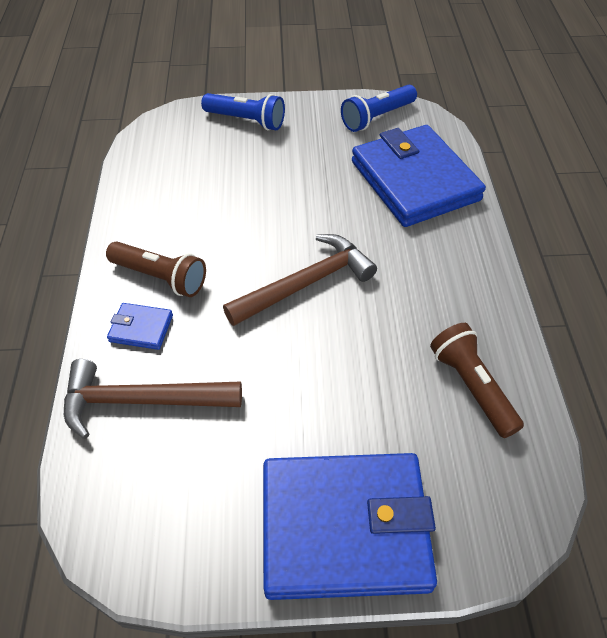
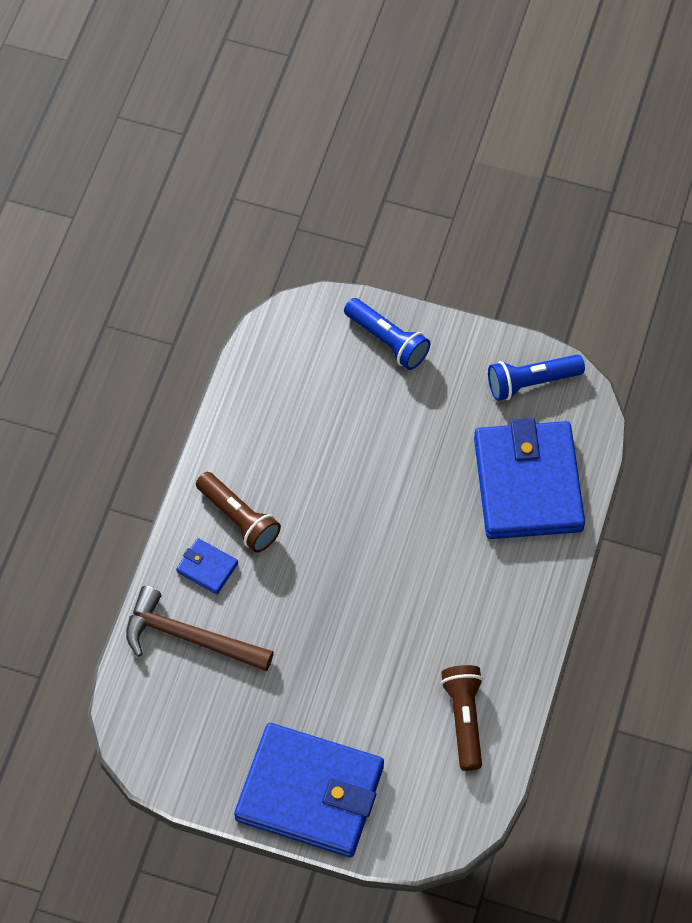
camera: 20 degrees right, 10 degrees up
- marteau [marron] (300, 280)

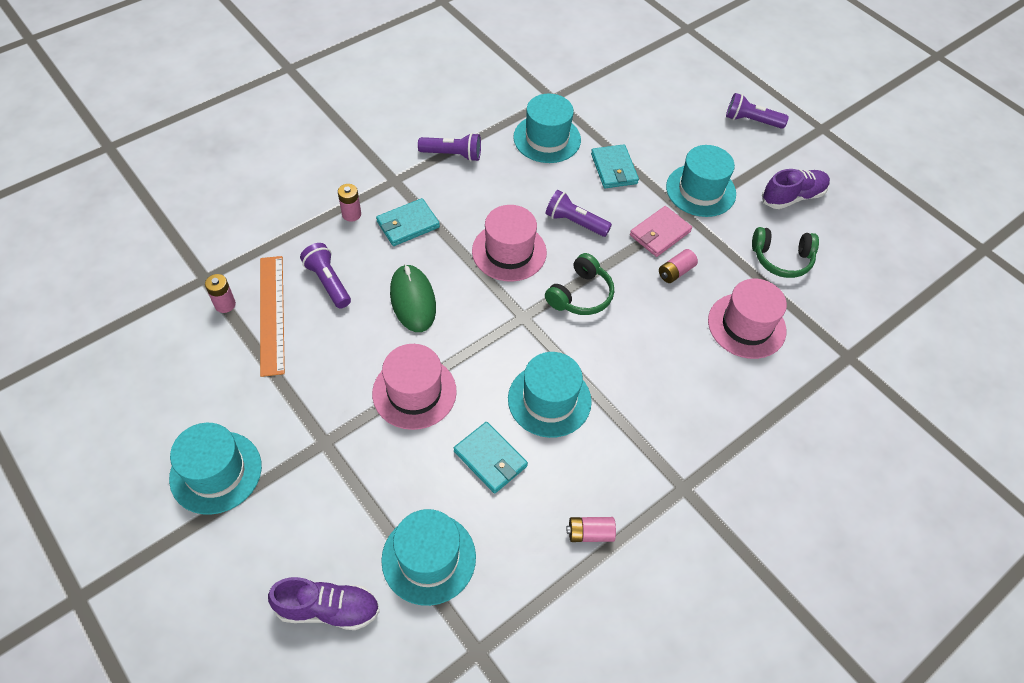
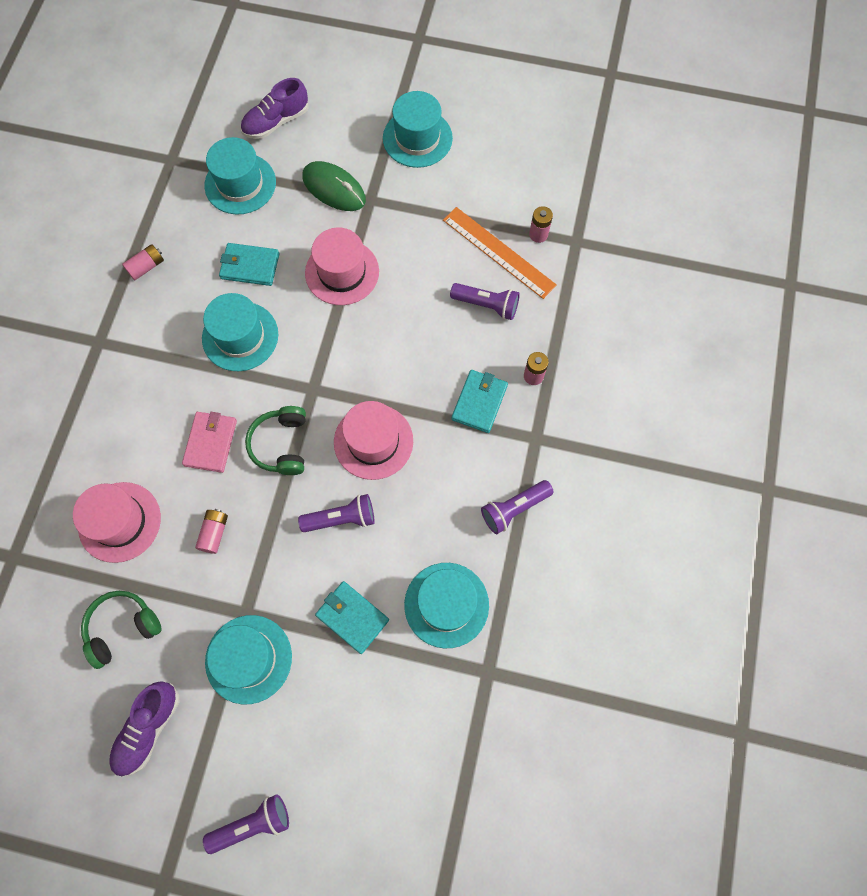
camera: 145 degrees right, 15 degrees up
~ portefeuille [rose] (661, 231) to (209, 442)
~ souris [vert] (413, 298) to (334, 186)

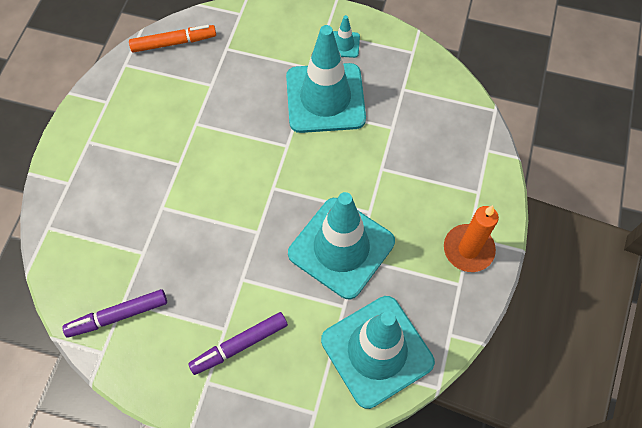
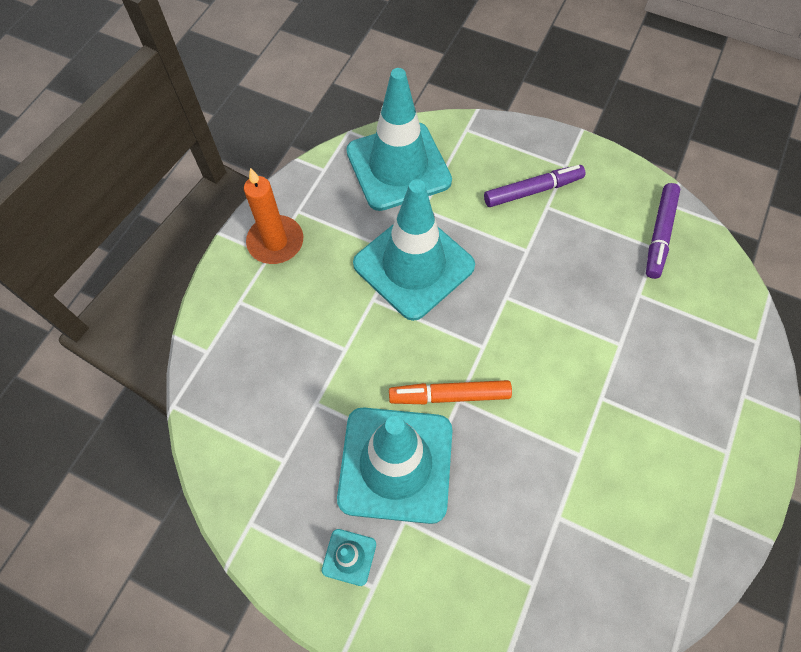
camera: 170 degrees left, 0 degrees up
~ feutre [orange] (172, 39) to (450, 392)
~ feutre [violet] (115, 313) = (663, 231) 120 degrees clockwise

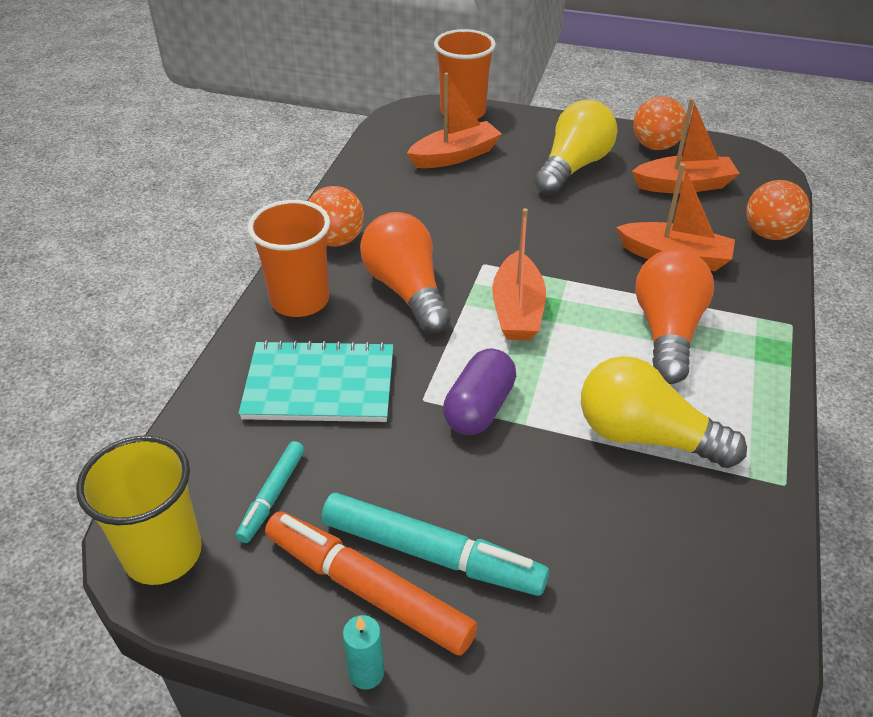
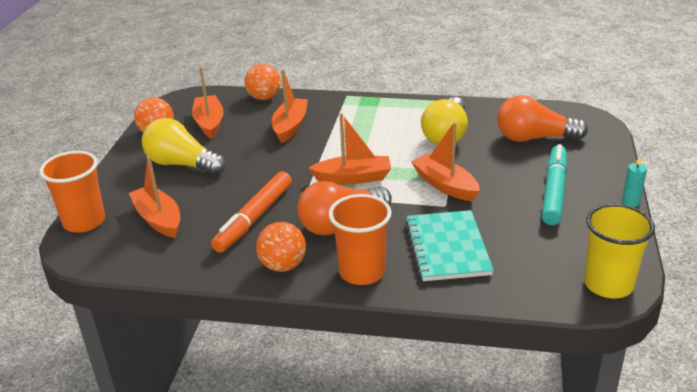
camera: 95 degrees left, 10 degrees down
~ feutre [orange] (371, 583) to (251, 212)
~ gélule [violet] (479, 391) to bateau [orange] (445, 161)
~ ampoule [orange] (674, 316) to (542, 118)
- feutre [turquoise] (270, 492)

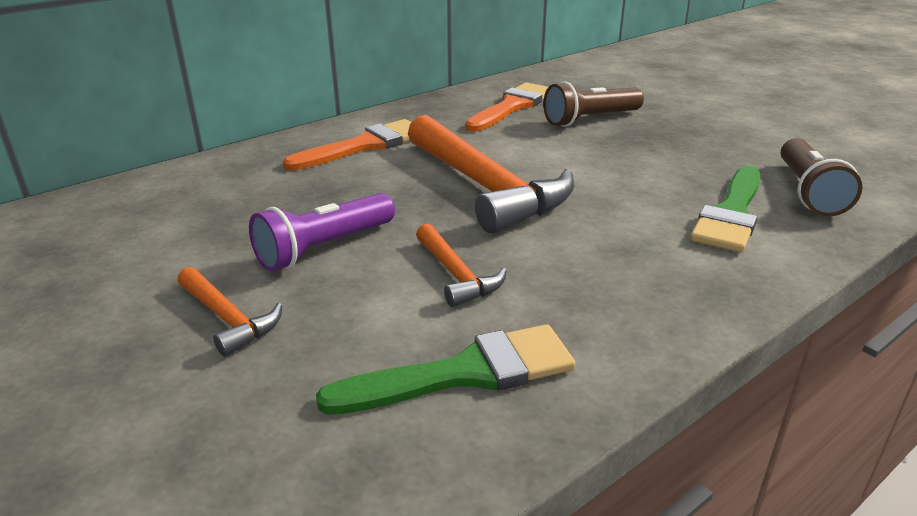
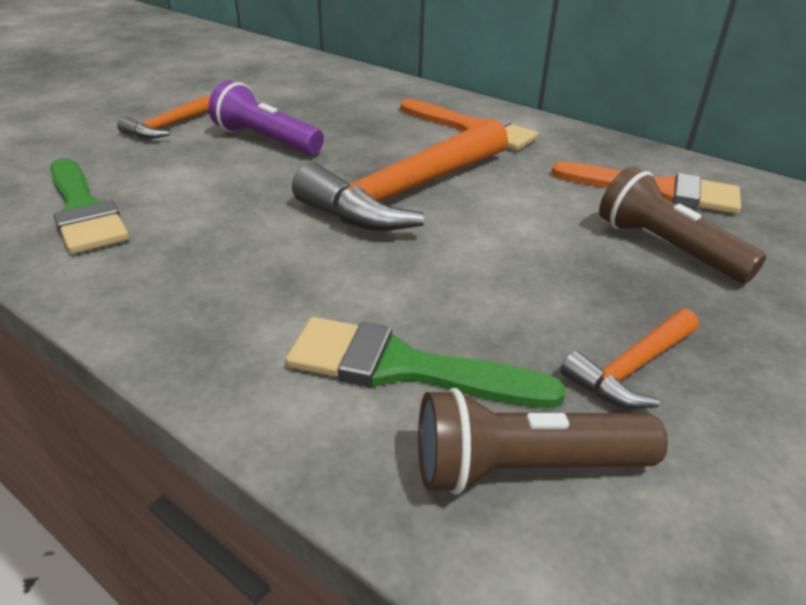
camera: 75 degrees right, 5 degrees up
~ marteau [orange] (461, 265) to (629, 359)

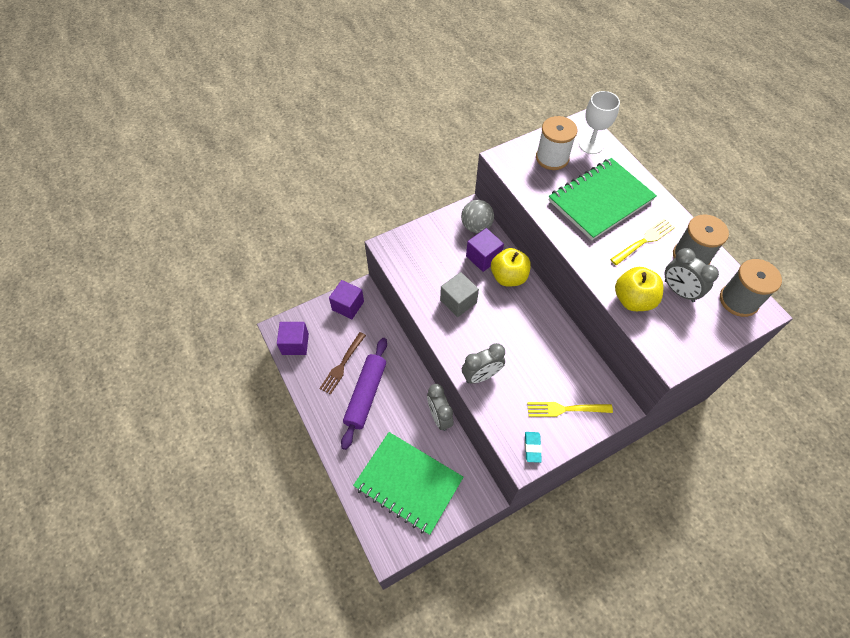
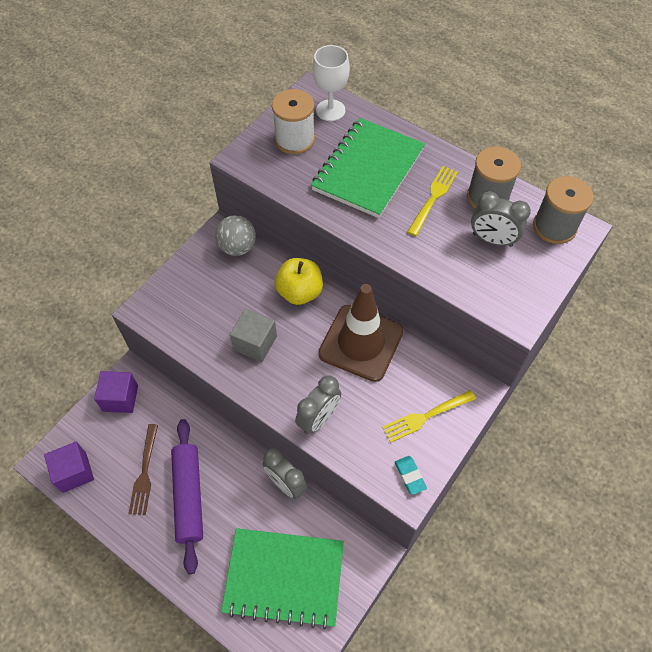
camera: 25 degrees left, 0 degrees up
+ cône de chantier [marron] (360, 333)
- cube [violet] (485, 250)
- pomme [jaune] (639, 289)

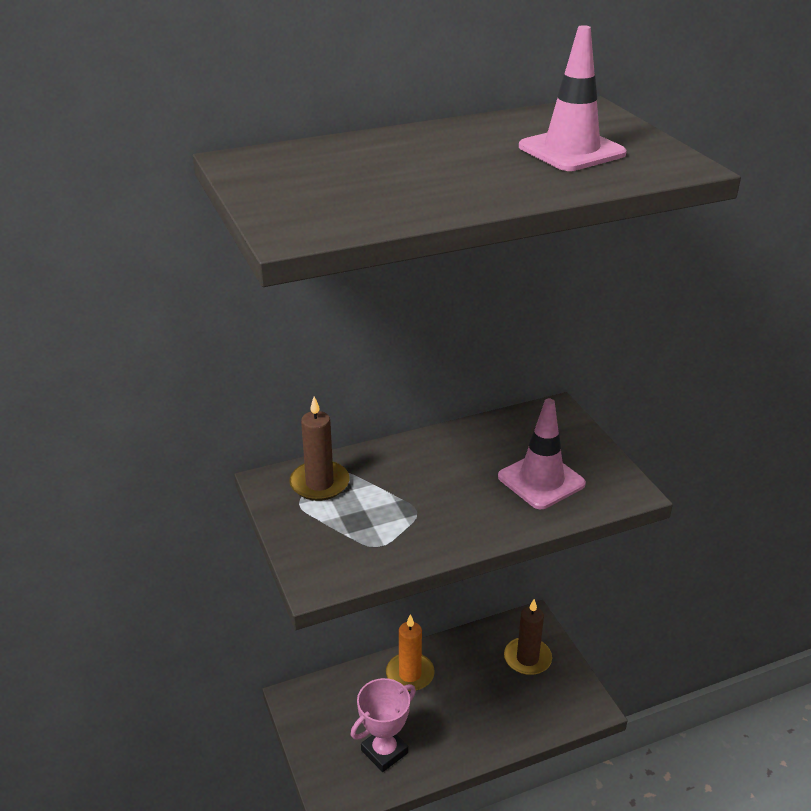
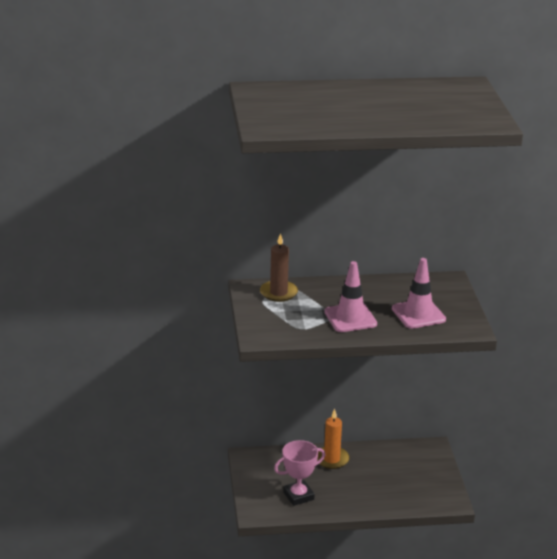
camera: 15 degrees right, 5 degrees down
~ cône de chantier [rose] (573, 98) to (350, 296)
- bougie [marron] (528, 637)

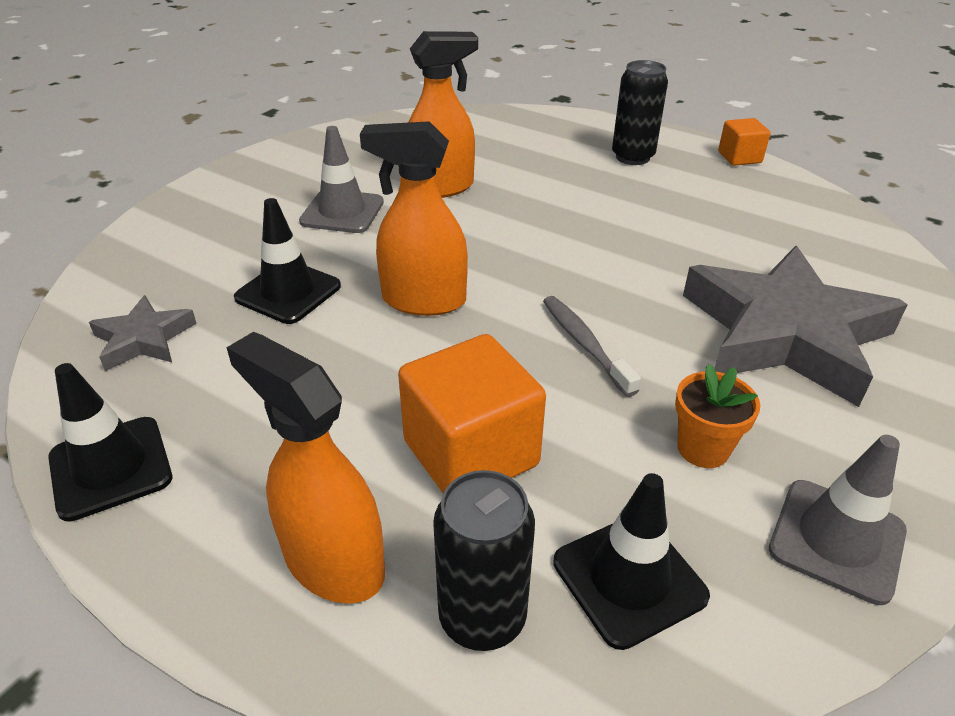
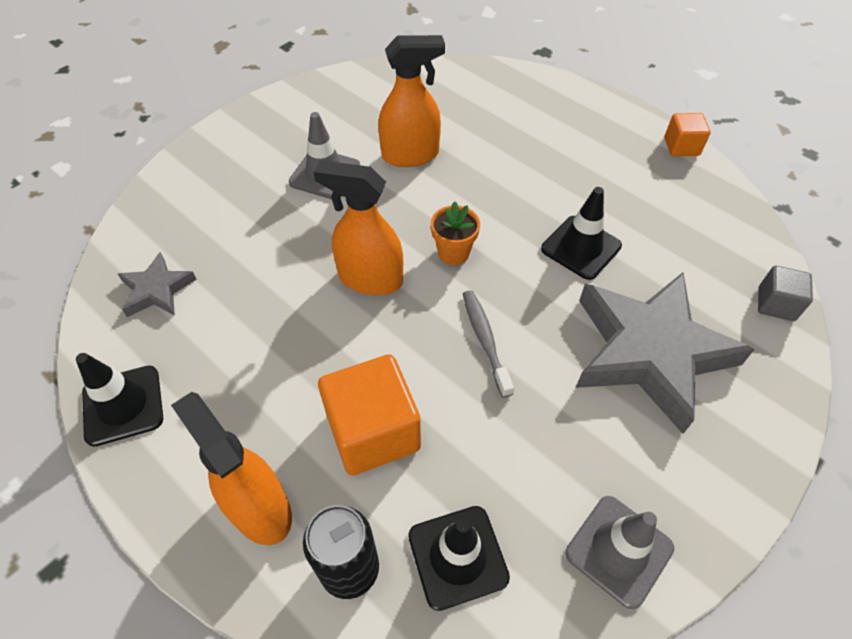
camera: 10 degrees right, 15 degrees up
~ pot de fleurs [orange] (717, 416) to (455, 233)
~ cône de chantier [noir] (287, 261) to (581, 233)
+ cube [gris] (785, 293)
- canette [noir] (640, 112)

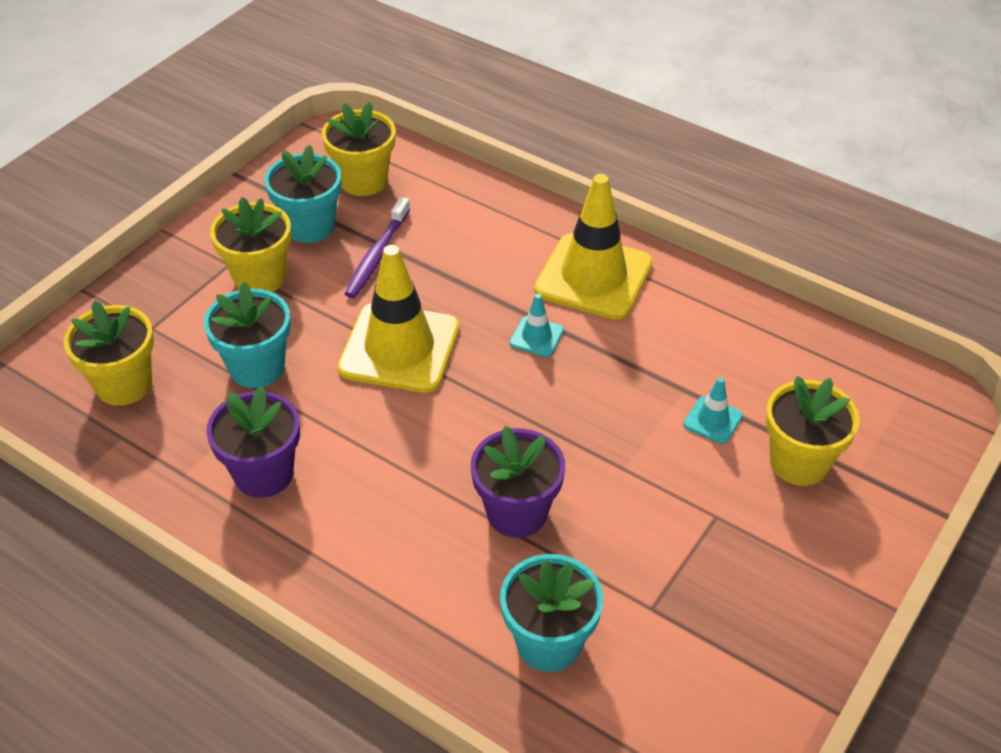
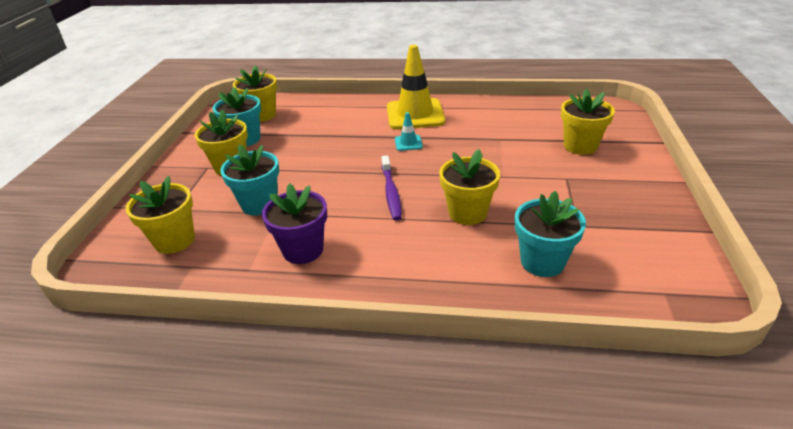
camera: 25 degrees left, 10 degrees down
~ brosse à dents [violet] (377, 247) to (391, 188)
~ pot de fleurs [violet] (518, 482) to pot de fleurs [jaune] (469, 187)
- cône de chantier [jaune] (398, 319)
- cône de chantier [turquoise] (713, 410)

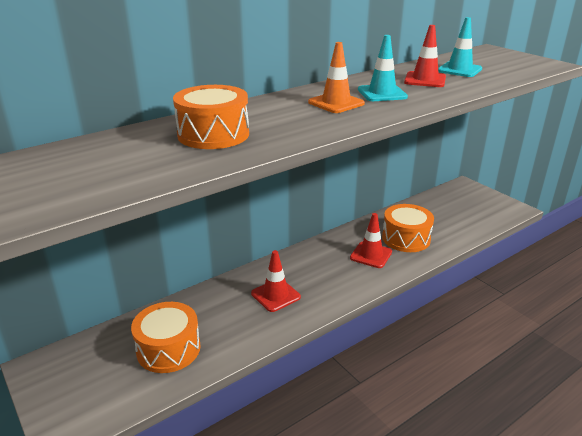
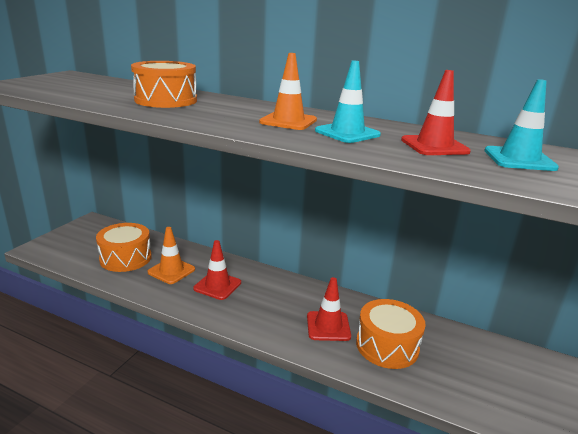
camera: 60 degrees right, 5 degrees down
+ cône de chantier [orange] (171, 255)

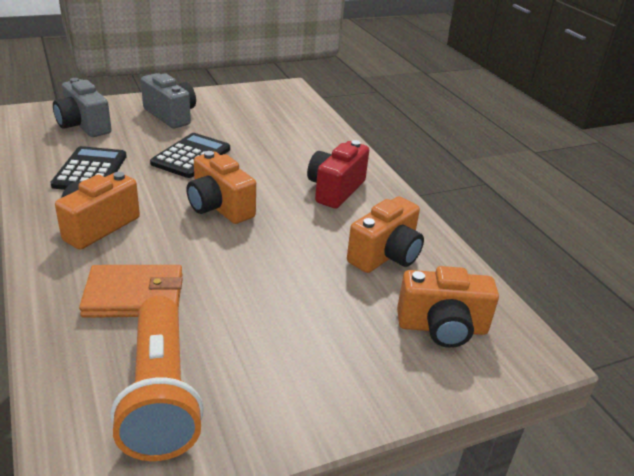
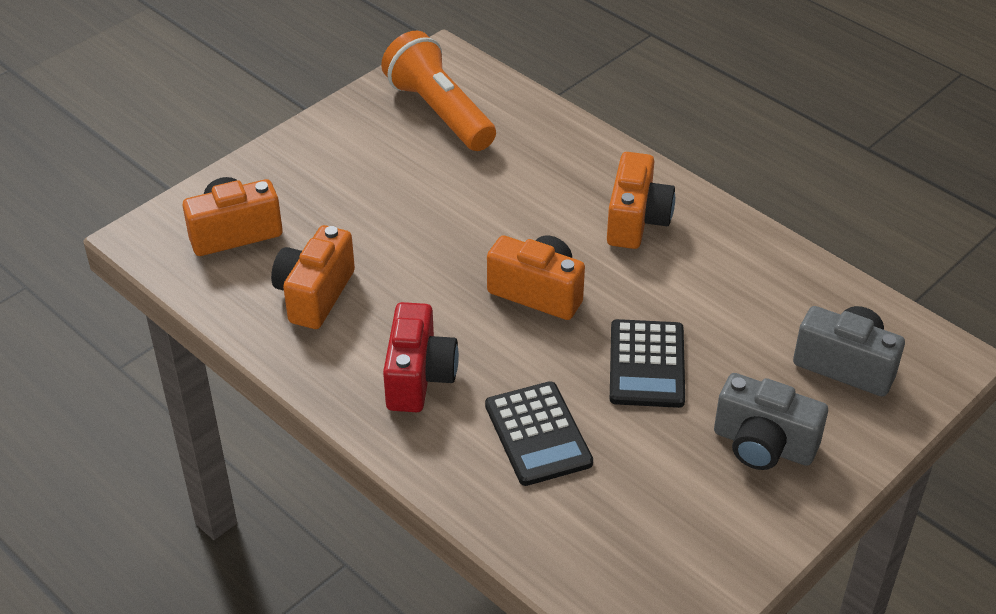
camera: 160 degrees right, 10 degrees up
~ calculatrice [noir] (88, 168) to (539, 433)
- portefeuille [orange] (131, 291)

